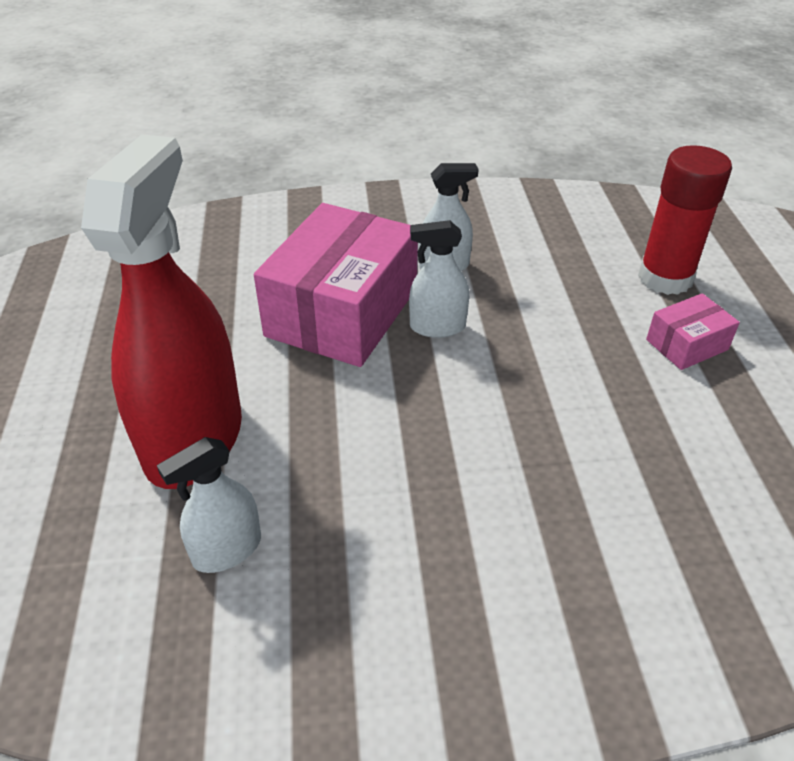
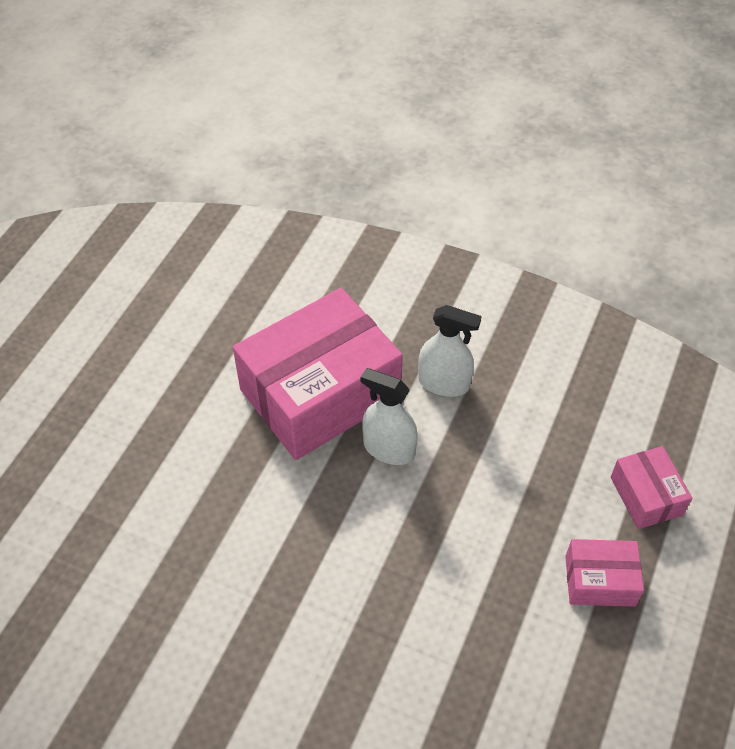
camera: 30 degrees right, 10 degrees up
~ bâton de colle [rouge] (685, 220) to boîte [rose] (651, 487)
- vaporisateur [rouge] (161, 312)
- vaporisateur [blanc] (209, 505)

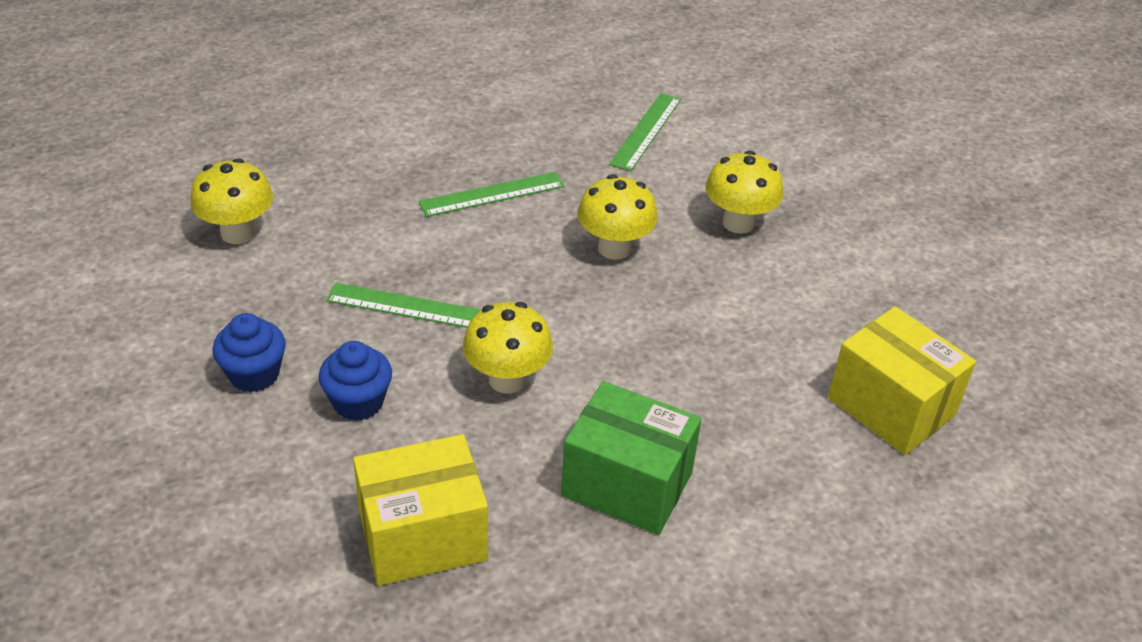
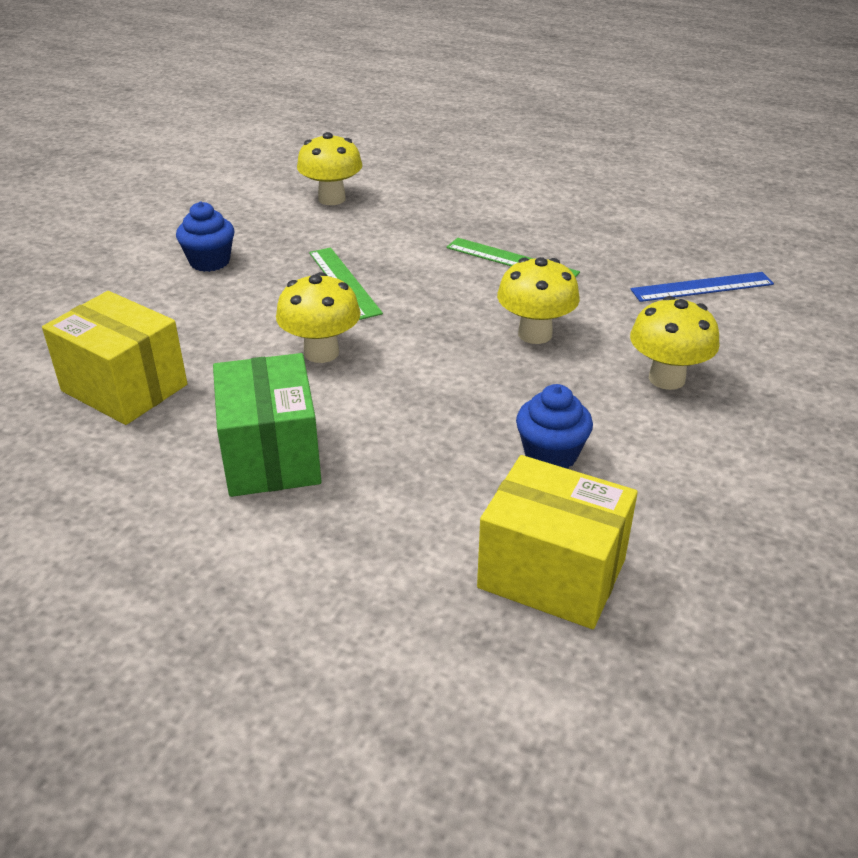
camera: 55 degrees right, 5 degrees down
~ boîte [jaune] (902, 380) = (557, 542) 75 degrees counterclockwise
~ muffin [bleu] (355, 381) to (554, 426)
~ règle [vert] (645, 132) to règle [bleu] (702, 287)

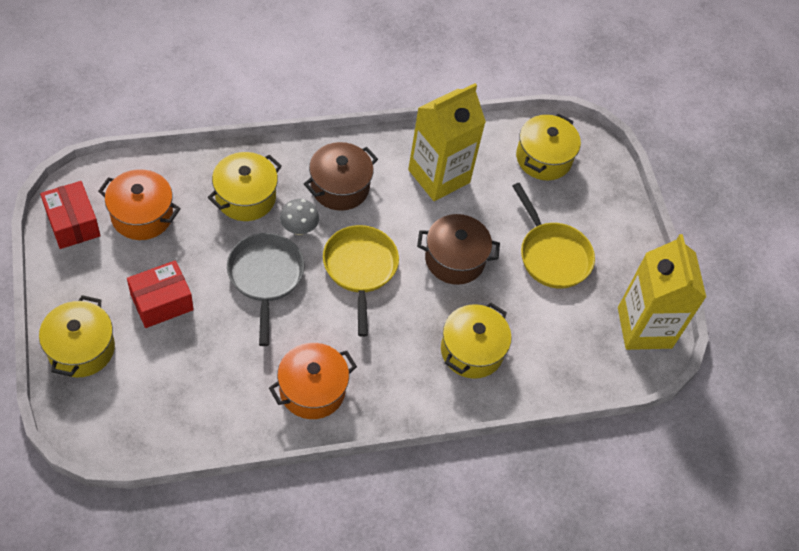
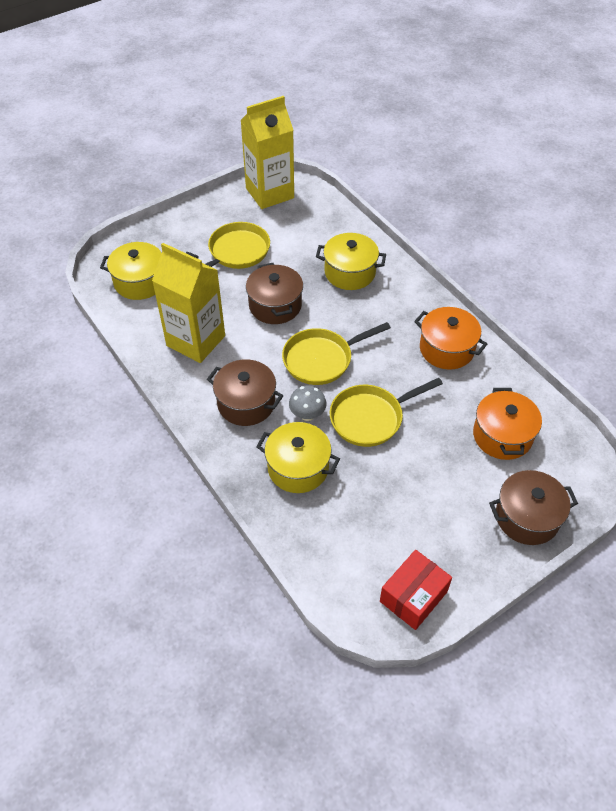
camera: 105 degrees left, 5 degrees down
~ poêle [gris] (266, 289) to poêle [jaune] (386, 412)
~ marmite [orange] (139, 204) to (507, 424)
~ marmite [jaune] (77, 336) to marmite [marron] (533, 507)
- boîte [rouge] (160, 294)

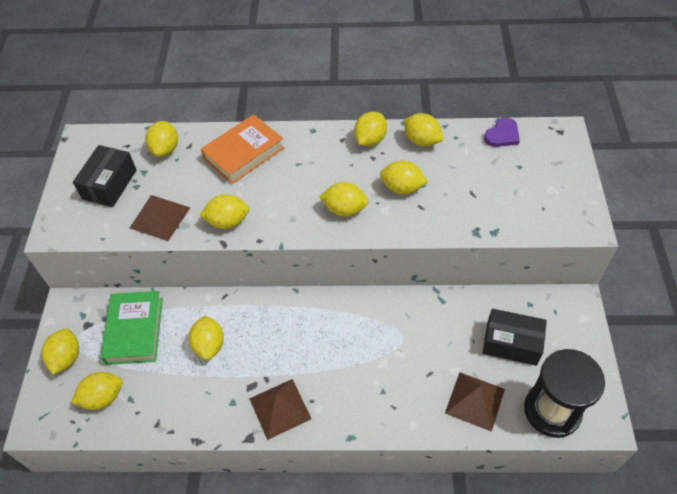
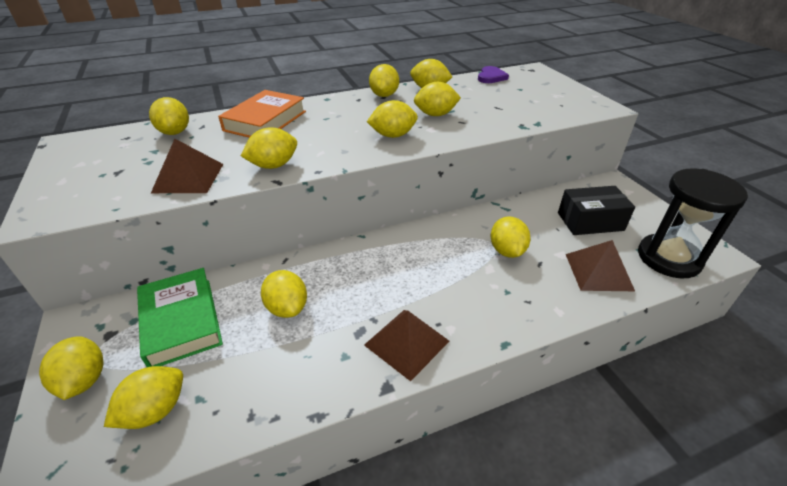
camera: 25 degrees left, 15 degrees down
+ citron [jaune] (510, 237)
- boîte [noir] (105, 176)

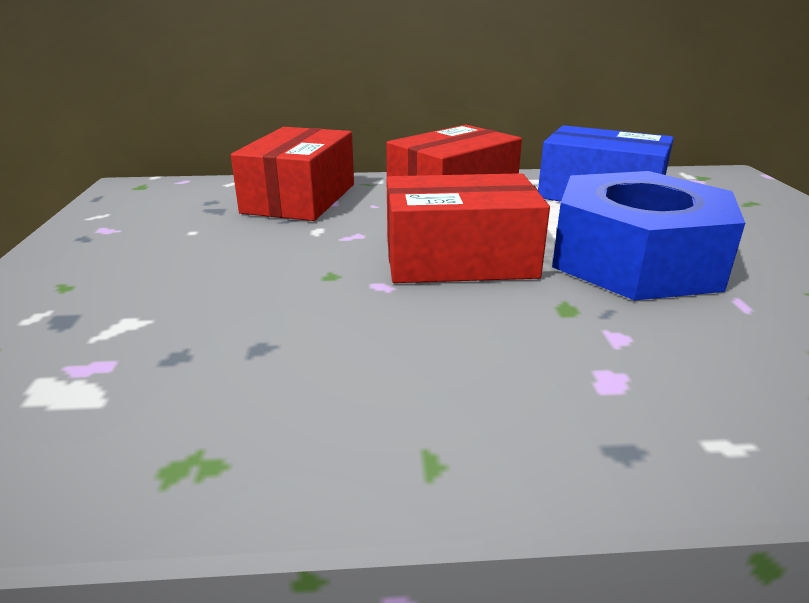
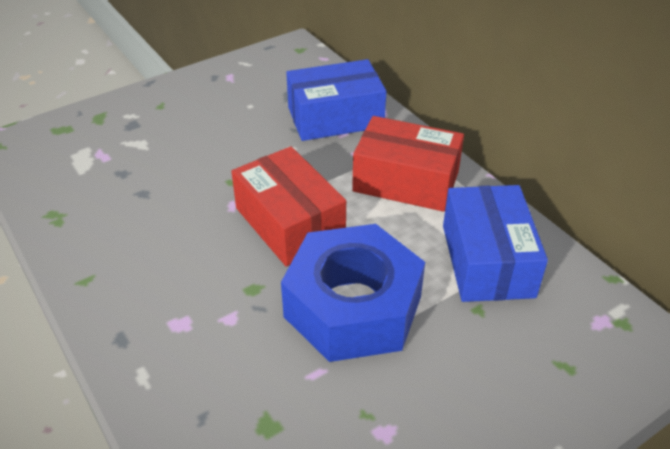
camera: 60 degrees right, 15 degrees up
~ boîte [rouge] (292, 174) to boîte [bleu] (336, 100)

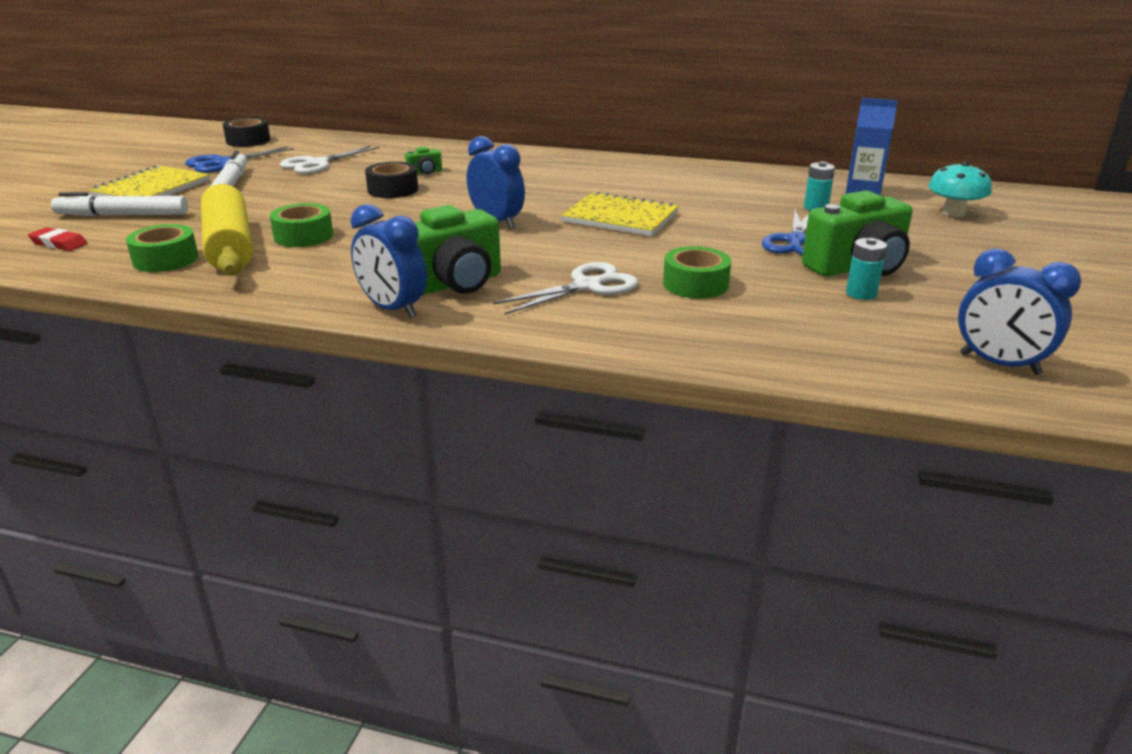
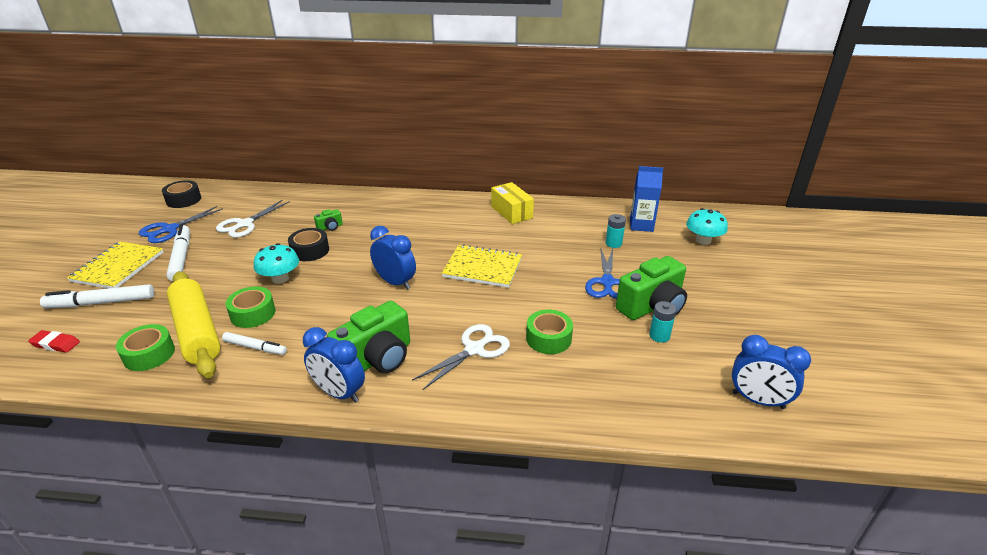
camera: 10 degrees left, 5 degrees up
+ feutre [blanc] (254, 343)
+ champignon [turquoise] (276, 263)
+ boîte [jaune] (512, 203)

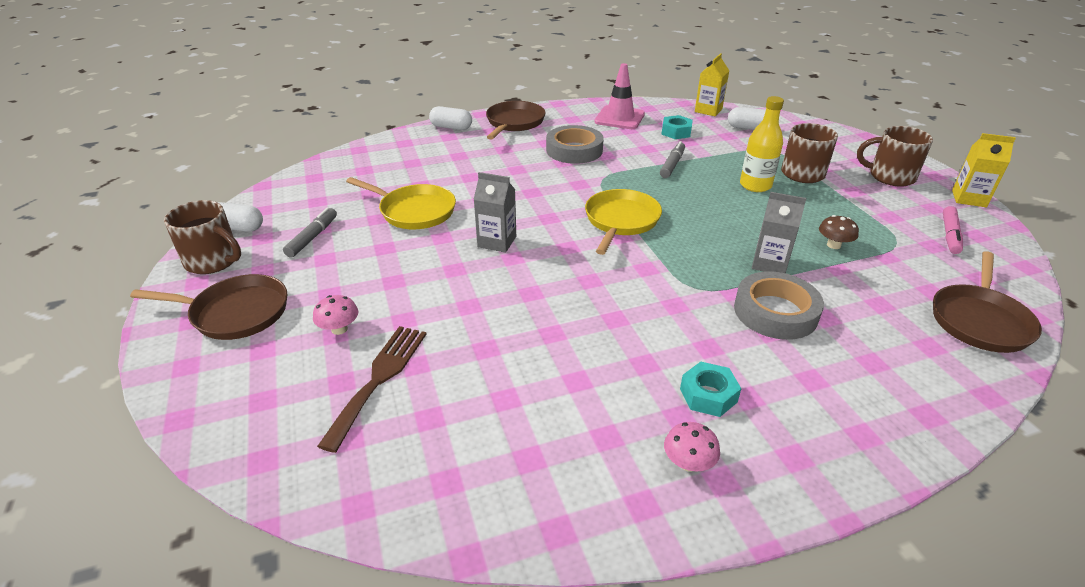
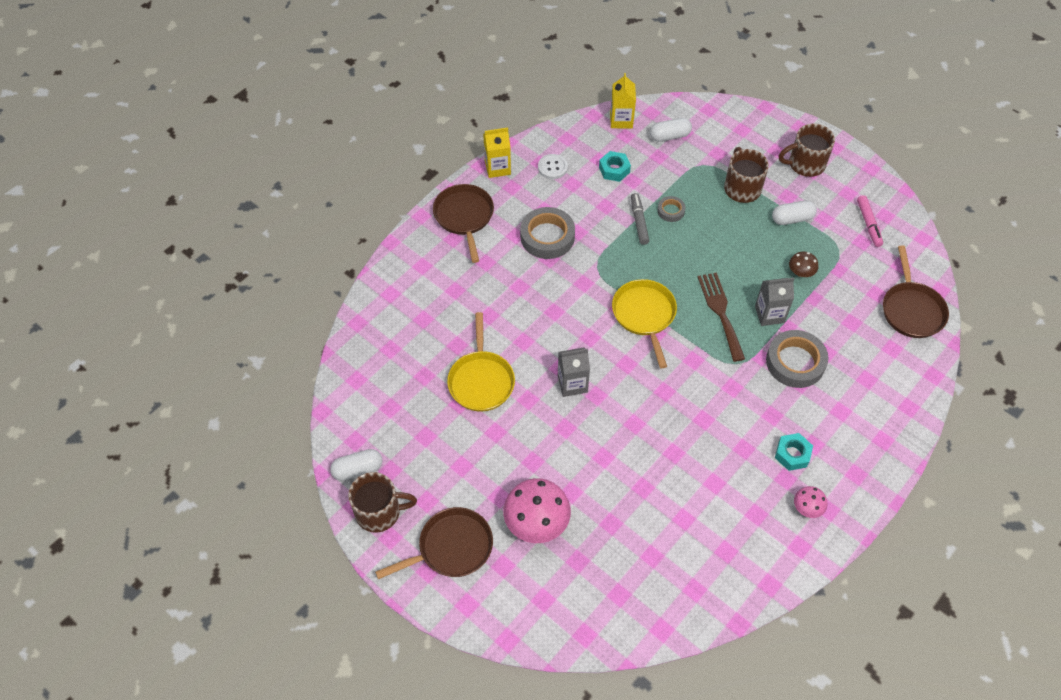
camera: 30 degrees left, 20 degrees up
~ poêle [jaune] (401, 203) = (481, 362) 90 degrees clockwise
~ brique de lait [jaune] (984, 170) to (497, 152)
~ champignon [rose] (335, 315) = (537, 510) x1.99
~ cône de chantier [rose] (619, 96) to bouton [blanc] (553, 166)
+ ruban adhésif [gris] (671, 209)
~ fourchette [marron] (371, 389) to (721, 317)
~ gélule [blanc] (450, 118) to (794, 212)
- feutre [gris] (310, 232)
- bouteille [jaune] (762, 144)

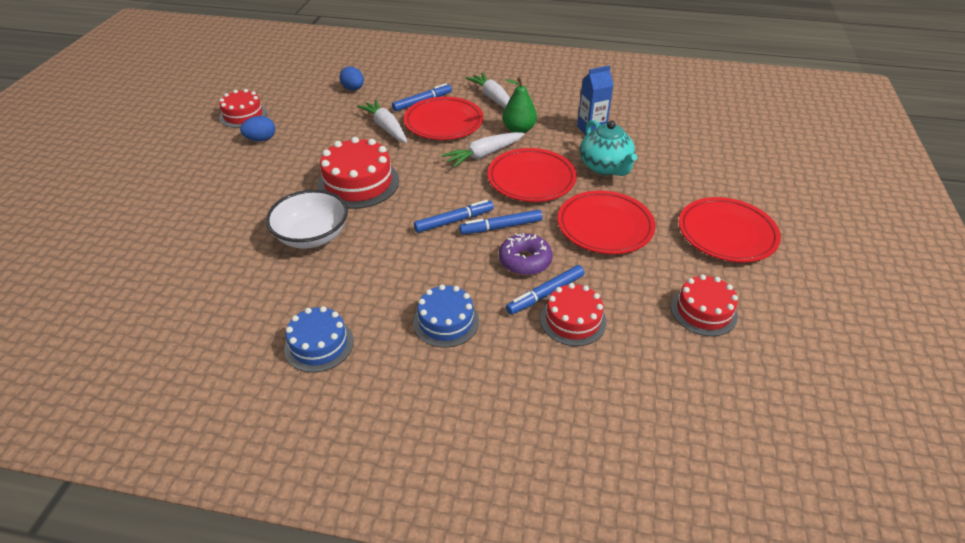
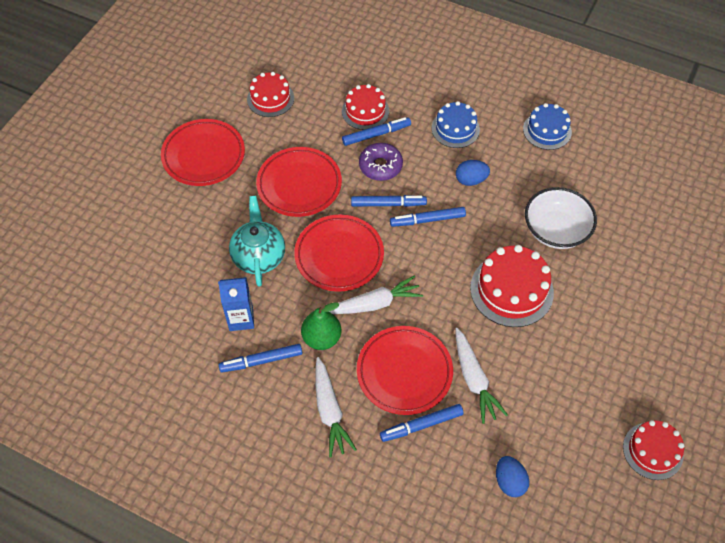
camera: 165 degrees left, 15 degrees up
+ feutre [bleu] (260, 358)
~ œuf [bleu] (257, 128) to (473, 173)

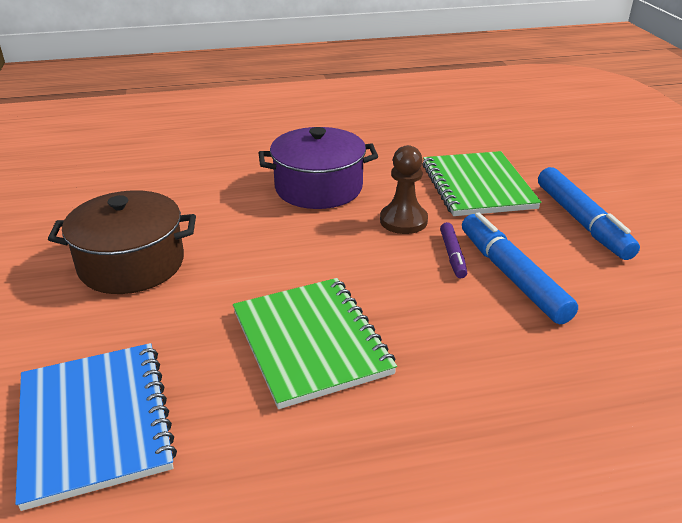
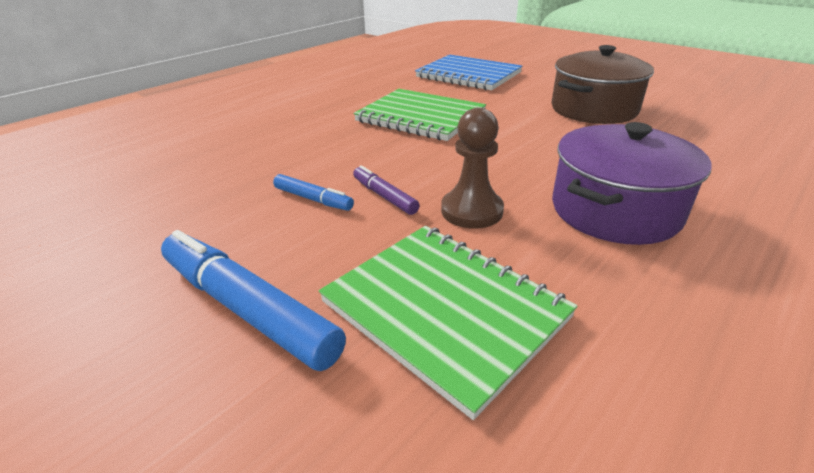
camera: 145 degrees right, 0 degrees up
~ feutre [bleu] (520, 268) = (313, 192) x0.52

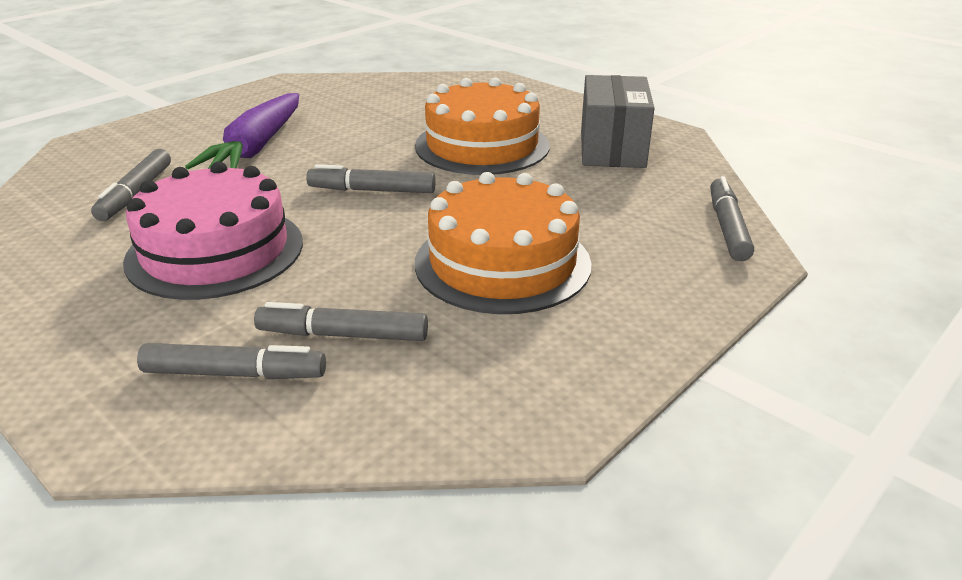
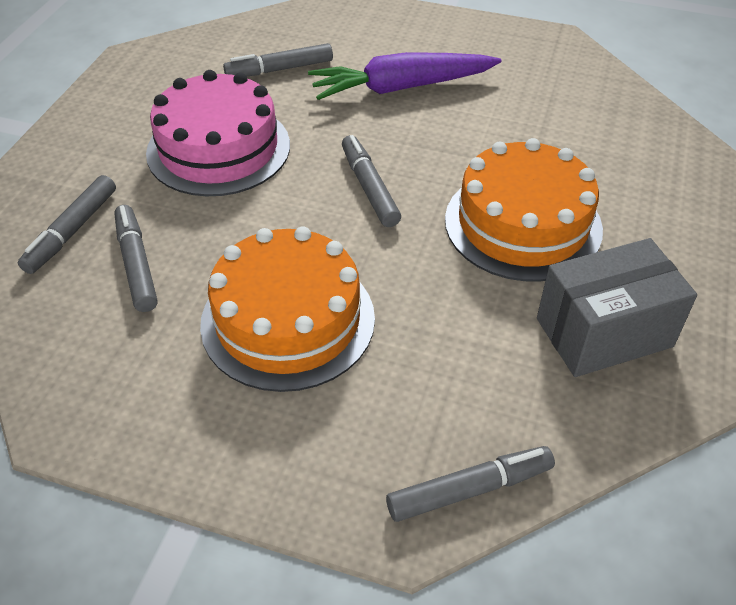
camera: 65 degrees right, 15 degrees up
~ feutre [gris] (231, 361) = (67, 224) 45 degrees clockwise

